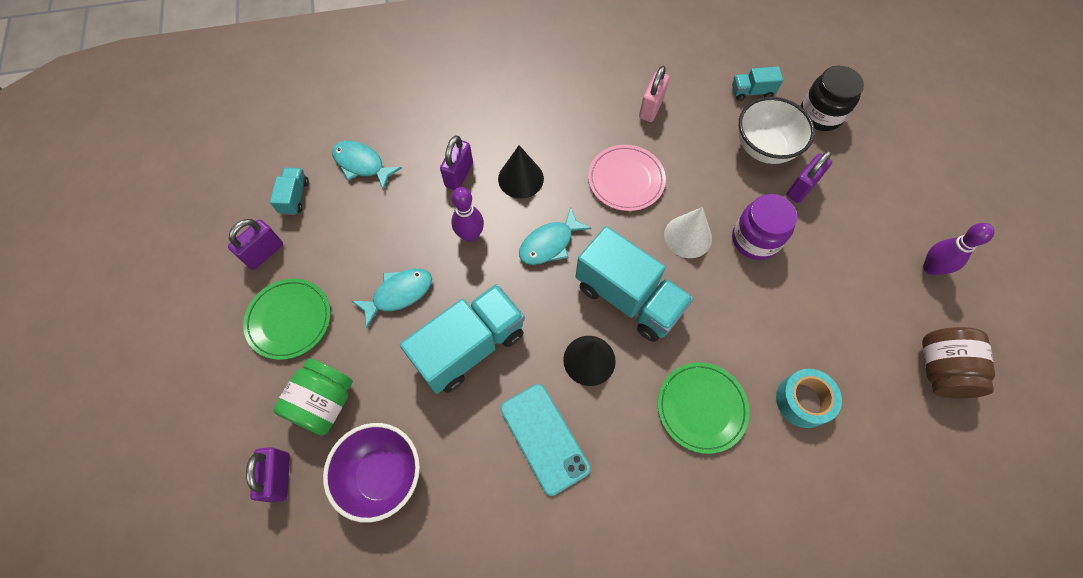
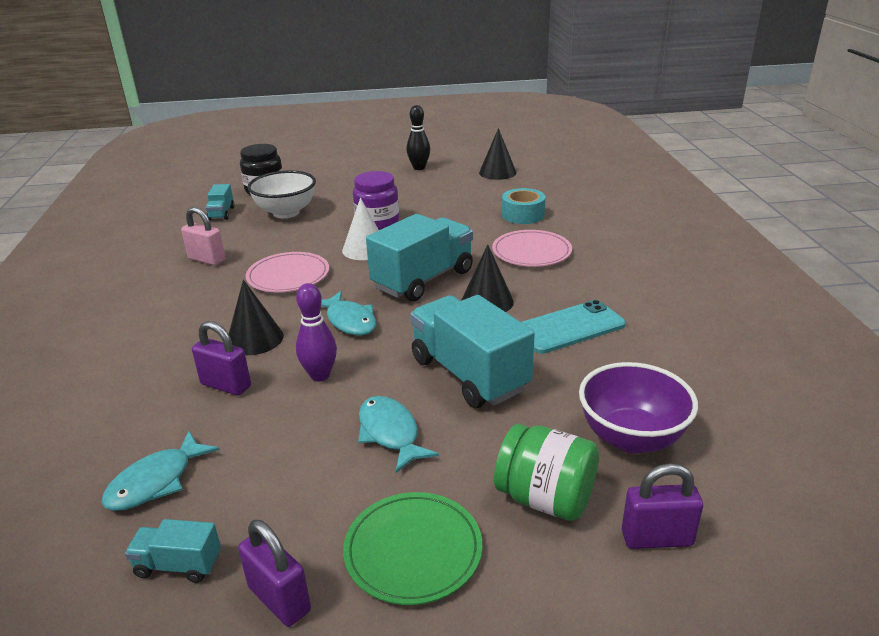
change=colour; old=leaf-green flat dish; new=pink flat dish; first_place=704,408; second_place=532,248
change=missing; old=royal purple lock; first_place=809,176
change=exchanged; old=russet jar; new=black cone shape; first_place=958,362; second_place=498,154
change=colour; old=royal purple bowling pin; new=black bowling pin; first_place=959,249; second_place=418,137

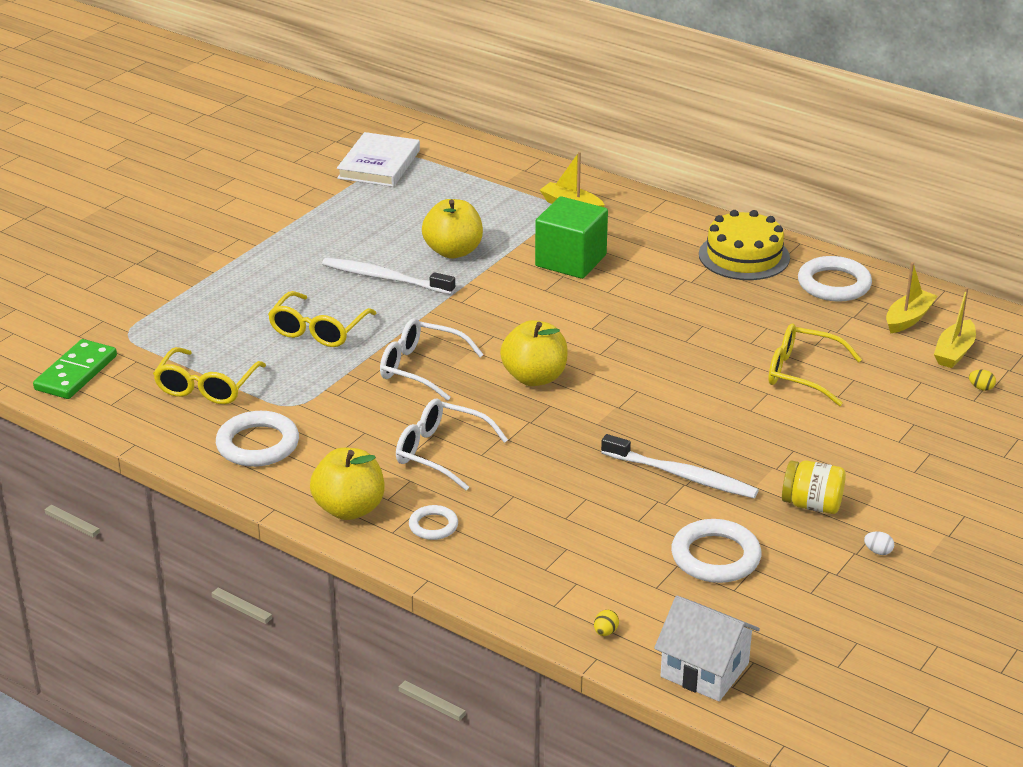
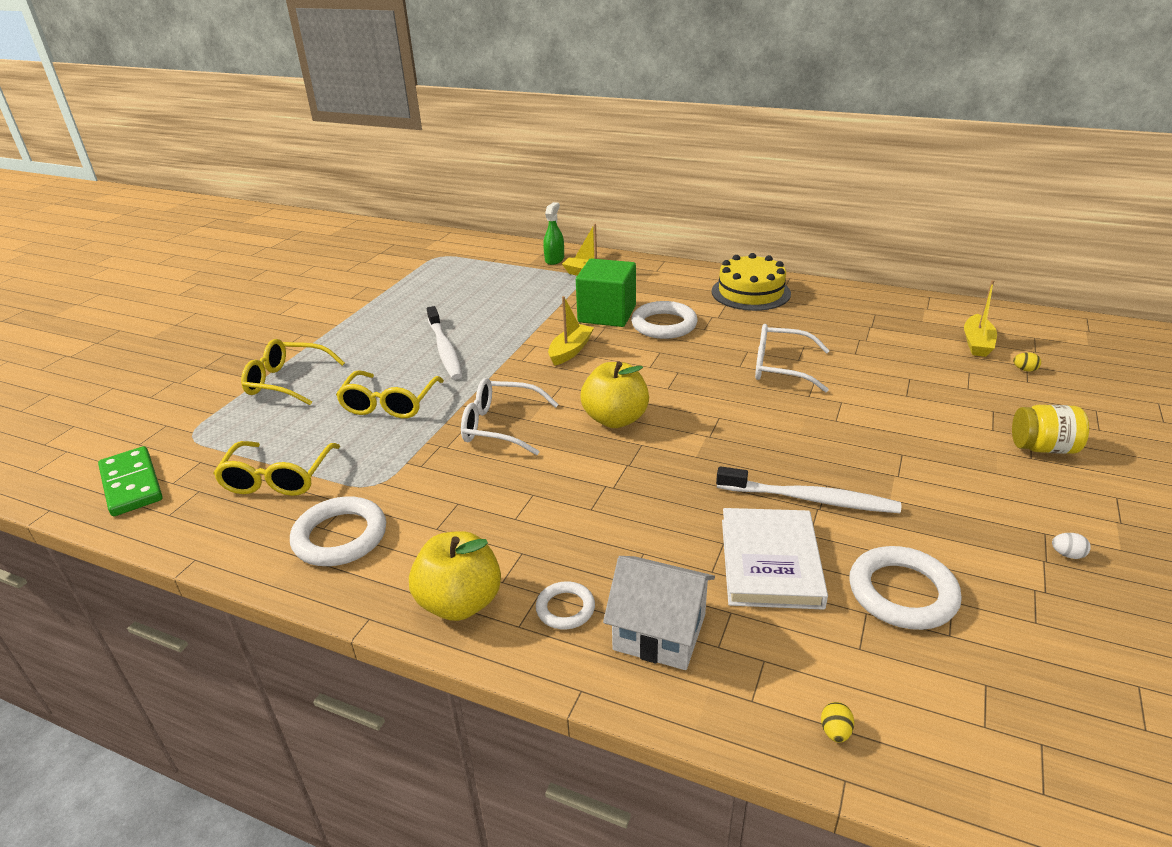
change=spun; old=leaf-green domino tile; first_place=75,369; second_place=130,481; degrees=-45
change=spun; old=snow-white tooth brush; first_place=388,276; second_place=445,343; degrees=-120
change=relocated; old=snow-white book; first_place=378,159; second_place=775,559
change=relocated; old=snow-white spectacles; first_place=452,445; second_place=792,358
change=missing; old=yellow toy apple; first_place=452,228
change=relocated; old=snow-white toy house; first_place=707,648; second_place=659,613
change=relocated; old=yellow spectacles; first_place=815,364; second_place=293,372
change=relocated; old=yellow jar; first_place=814,487; second_place=1050,429
change=relocated; old=snow-white torus; first_place=835,279; second_place=664,320
change=relocated; old=yellow sailboat; first_place=911,297; second_place=571,331
change=appeared; new=leaf-green spray bottle; second_place=553,233

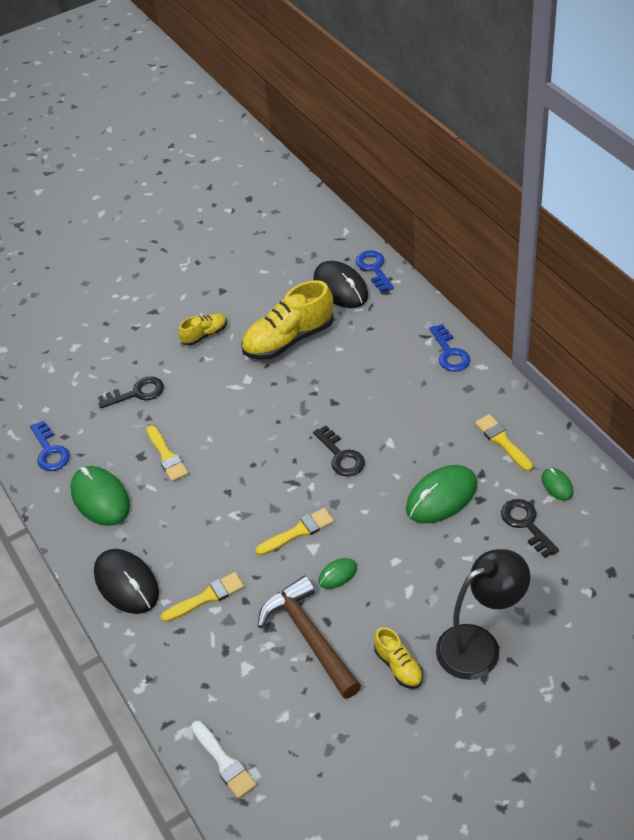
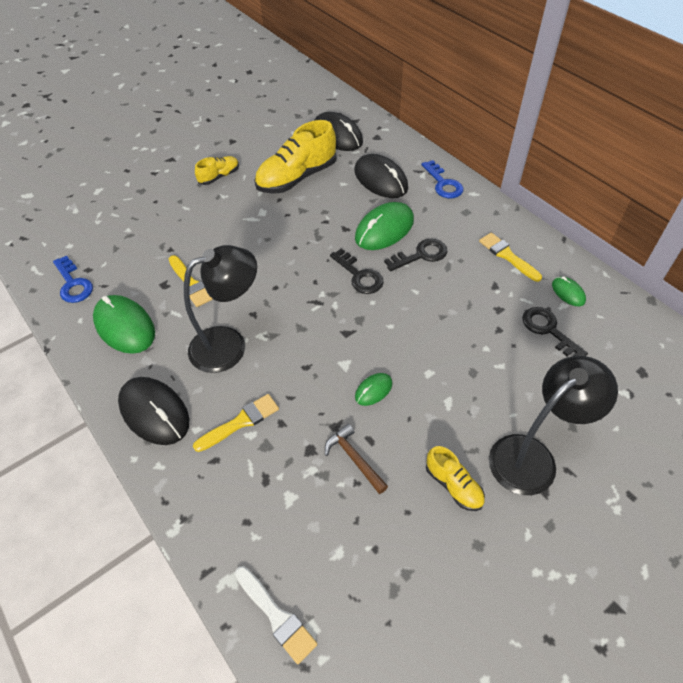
change=relocated; old=black latchkey; first_place=131,392; second_place=415,255
change=missing; old=yellow paintbrush; first_place=294,532
change=size; old=russet carpenter's hammer; first_place=309,637; second_place=356,459; factor=0.53
change=missing; old=cobalt latchkey; first_place=375,271
change=relocated; old=leaf-green PC mouse; first_place=441,494; second_place=384,226
change=appeared; new=black reading lamp; second_place=220,309
change=appeared; new=black PC mouse; second_place=381,176

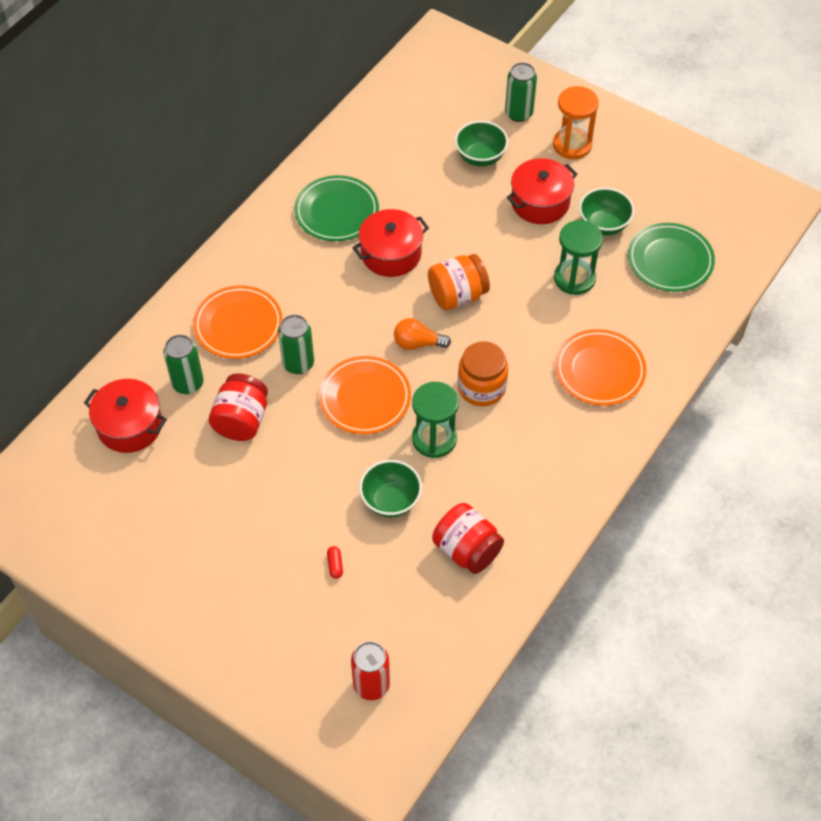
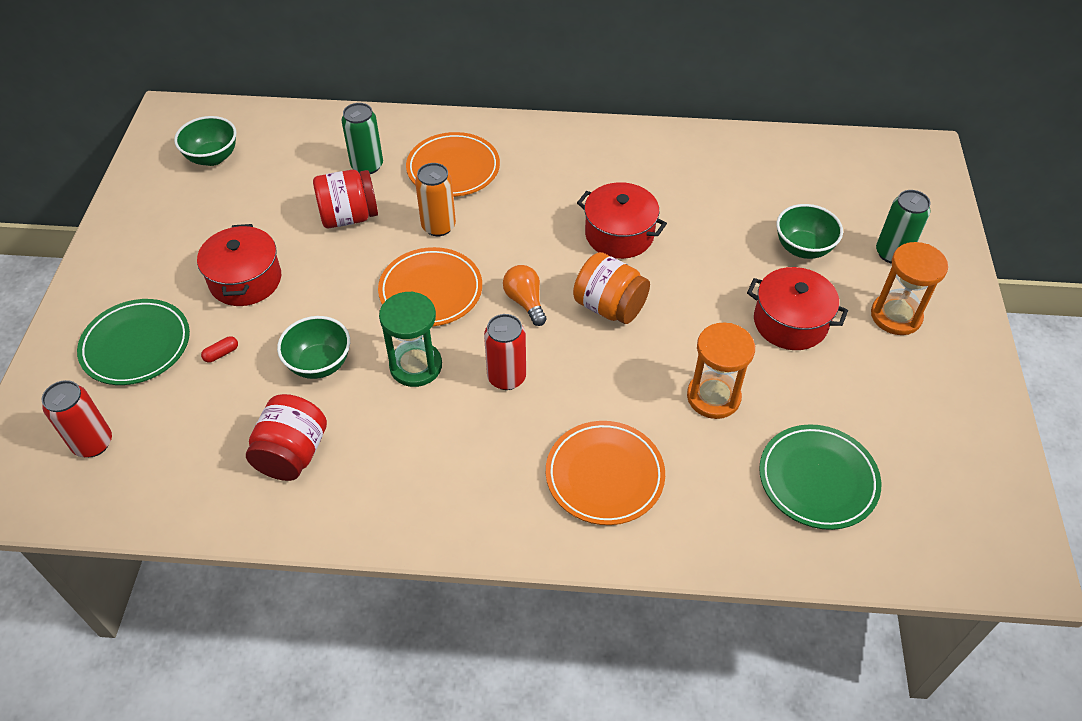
change=relocated; old=scarlet stockpot; first_place=125,416; second_place=239,265
change=colour; old=leaf-green can; new=orange can; first_place=296,344; second_place=435,199
change=relocated; old=leaf-green flat dish; first_place=336,208; second_place=133,342
change=exchanged; old=orange jar; new=scarlet can; first_place=483,373; second_place=505,352
change=colour; old=leaf-green sand timer; new=orange sand timer; first_place=578,257; second_place=721,371
change=relocated; old=leaf-green serving bowl; first_place=607,212; second_place=205,141

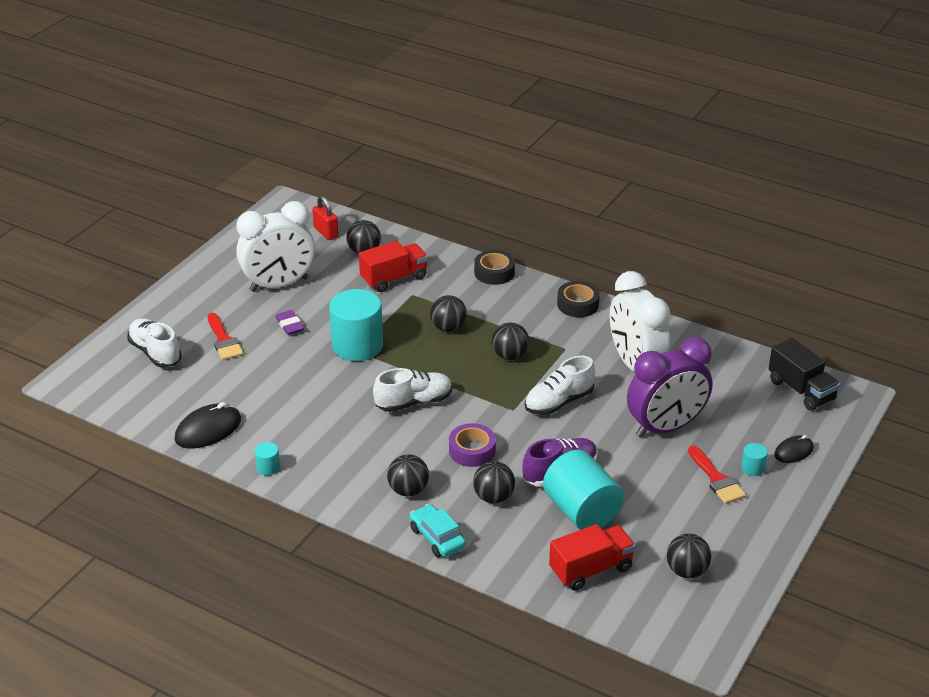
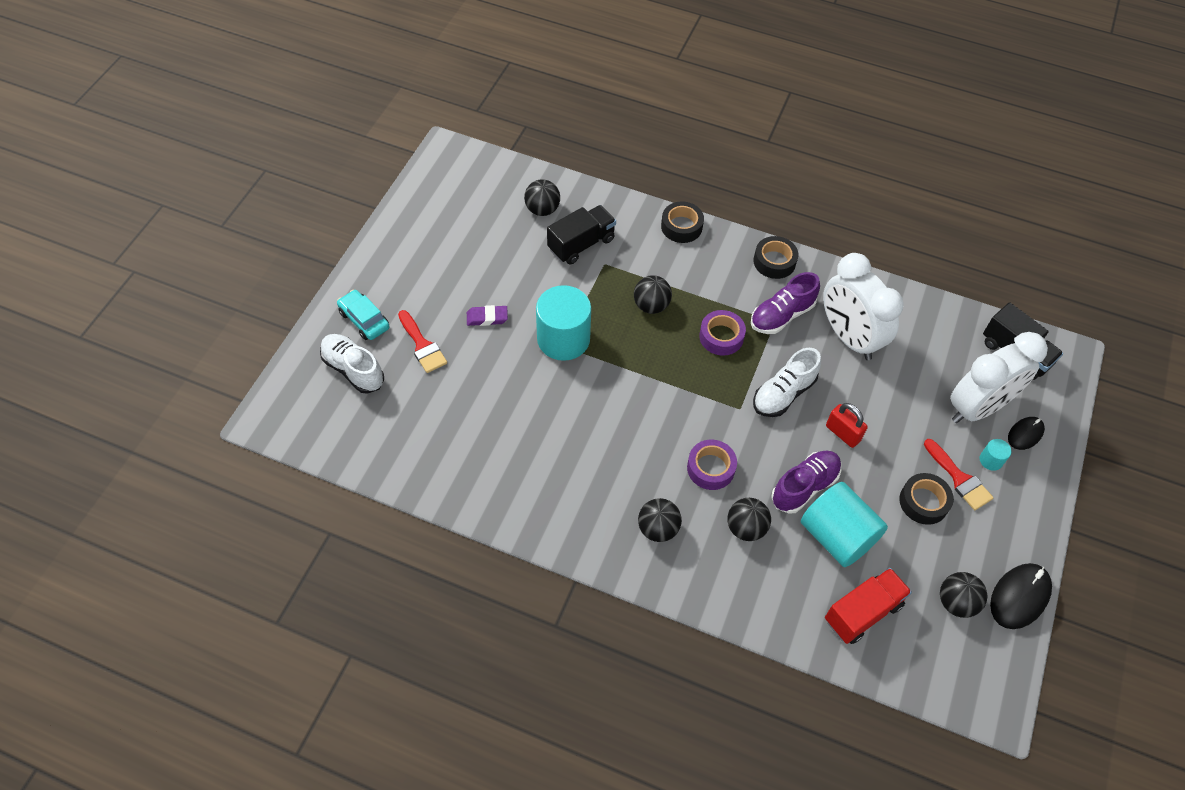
change=relocated; old=black PC mouse; first_place=208,425; second_place=1021,596
change=relocated; old=snow-white alarm clock; first_place=275,246; second_place=999,377
change=missing; old=teal cylinder; first_place=267,458
change=spun; old=royal purple pencil eraser; first_place=289,322; second_place=487,315; degrees=-60
change=relocated; old=scarlet lock; first_place=325,218; second_place=847,425
change=colour; old=scarlet lorry; new=black lorry; first_place=393,266; second_place=581,235
change=missing; old=snow-white sneaker; first_place=412,390
change=relocated; old=teal car; first_place=437,530; second_place=363,315
change=exchanged; old=black ball; new=royal purple tape; first_place=510,341; second_place=722,333
change=missing; old=royal purple alarm clock; first_place=670,387
change=appeared; new=royal purple sneaker; second_place=785,303
change=appeared; new=black tape; second_place=926,499

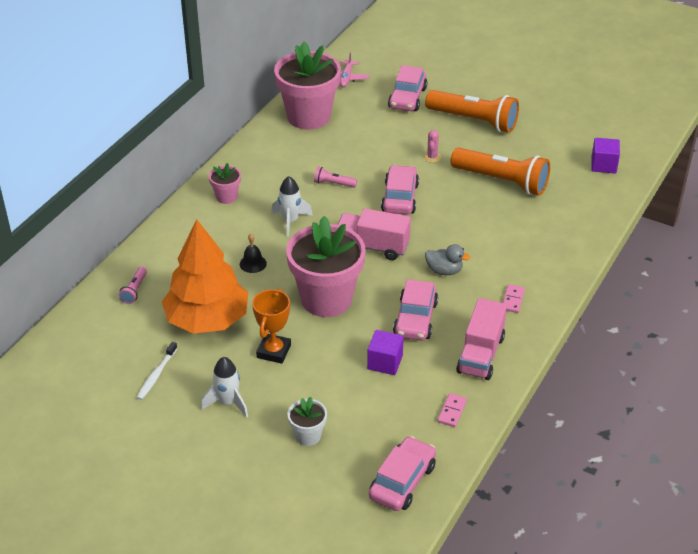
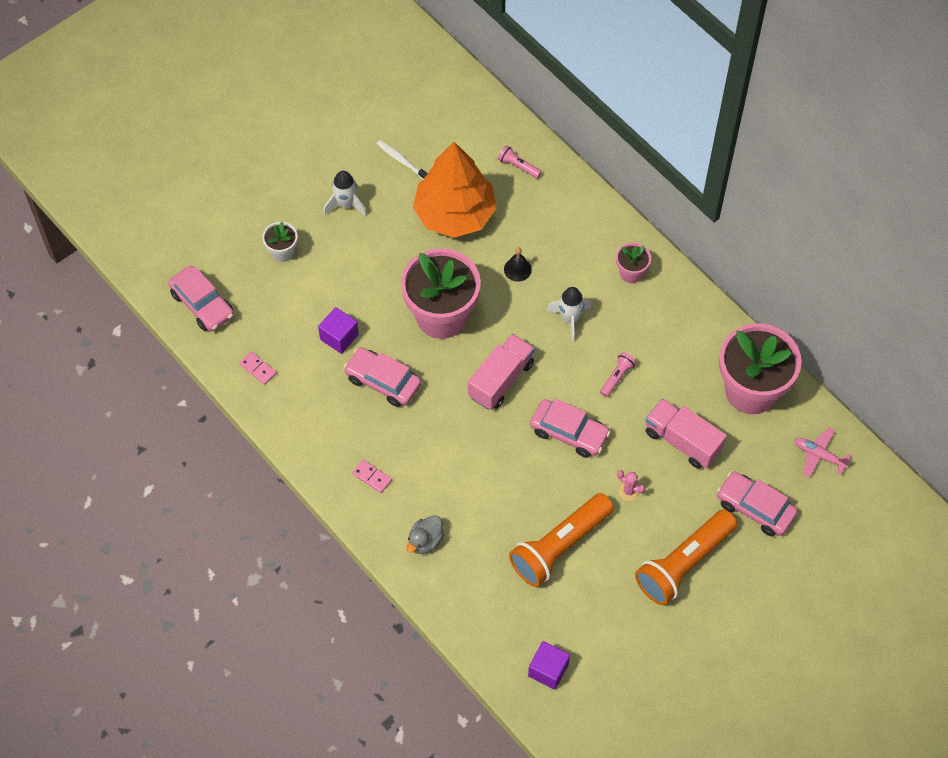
change=missing; old=orange award cup; first_place=271,326
change=relocated; old=ash-grey duck; first_place=448,259; second_place=425,534
change=relocated; old=pink lorry; first_place=481,339; second_place=686,433

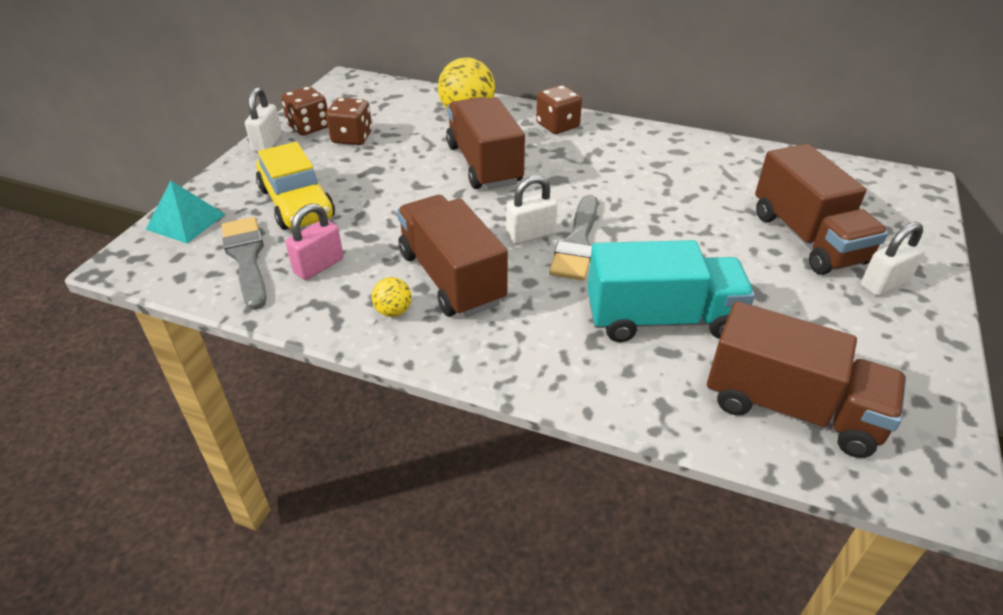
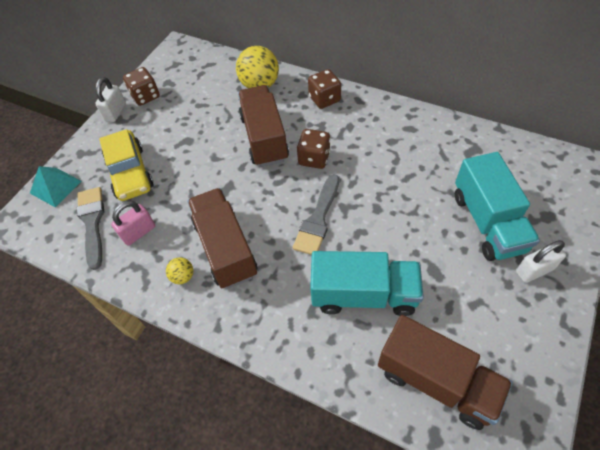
change=relocated; old=russet dice; first_place=349,121; second_place=313,149
change=missing; old=snow-white lock; first_place=532,209
change=colour; old=russet lorry; new=teal lorry; first_place=821,209; second_place=497,206

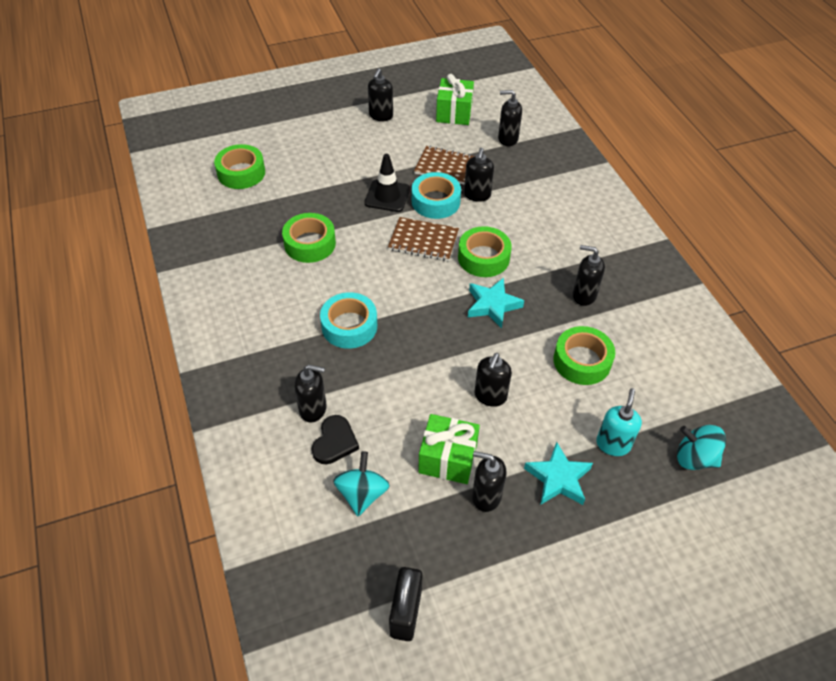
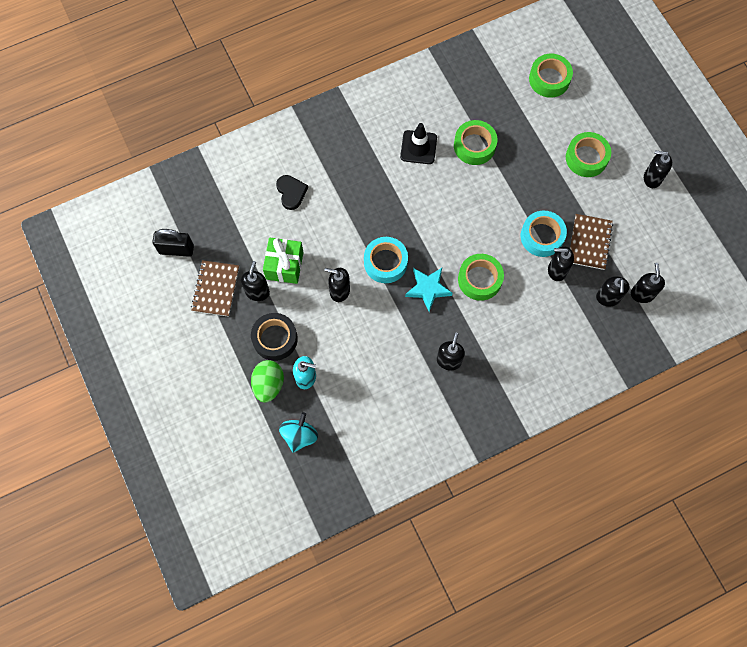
change=relocated; old=black pump bottle; first_place=310,393; second_place=612,291
change=spun; old=black heart shape; first_place=335,439; second_place=292,192; degrees=-120
change=relocated; old=teal tape; first_place=348,320; second_place=386,260
change=missing; old=teal whirligig; first_place=361,483
change=relocated; old=black safety cone; first_place=387,183; second_place=418,143
change=relocated; old=russet exercise book; first_place=423,239; second_place=215,288
change=missing; old=leaf-green present; first_place=455,99
change=exchanged; old=teal star shape; new=black tape; first_place=558,473; second_place=274,337
change=relocated; old=leaf-green tape; first_place=584,355; second_place=588,154
change=appeared; new=leaf-green egg; second_place=267,381

